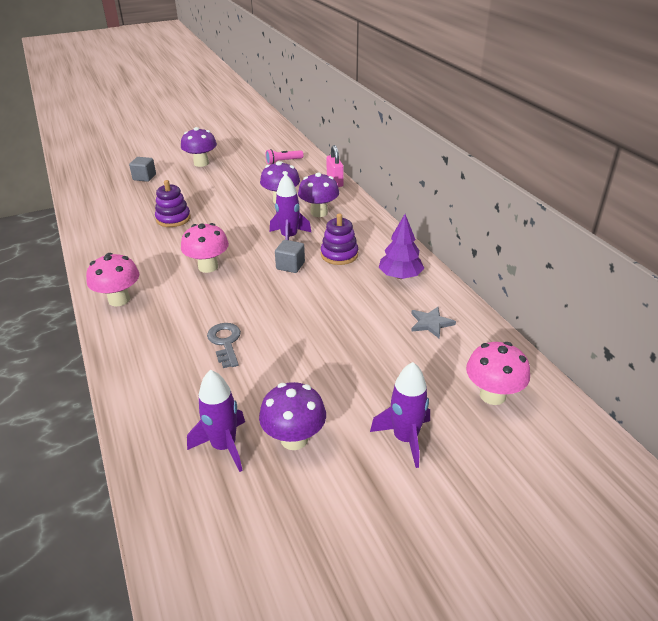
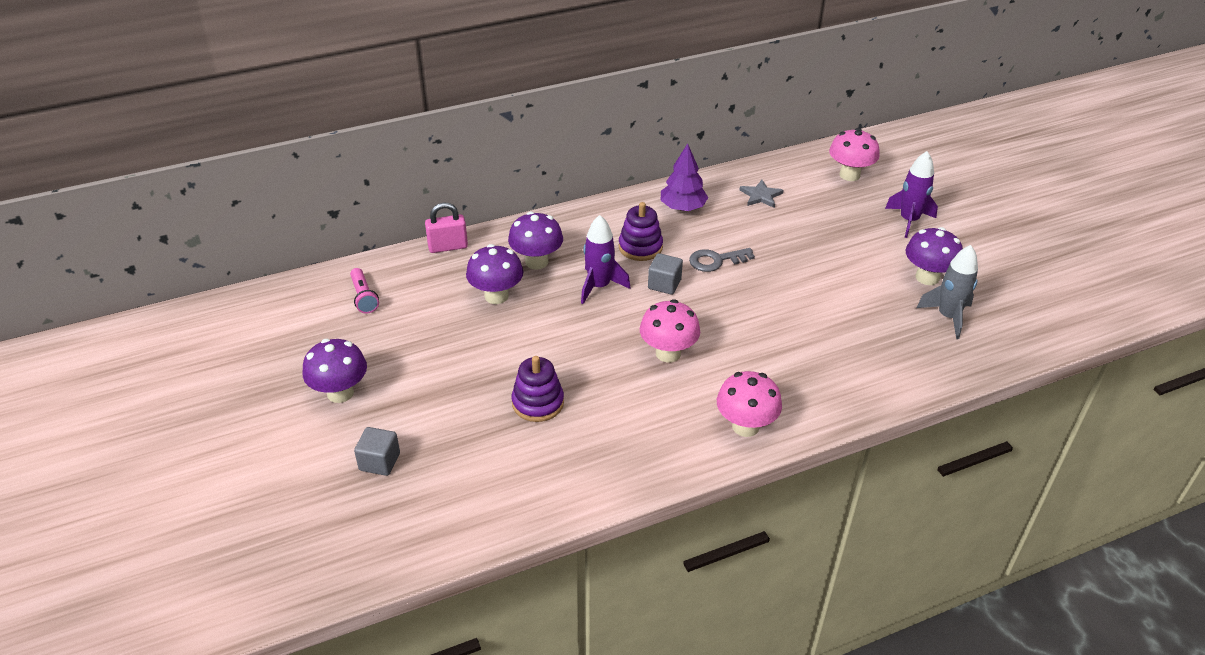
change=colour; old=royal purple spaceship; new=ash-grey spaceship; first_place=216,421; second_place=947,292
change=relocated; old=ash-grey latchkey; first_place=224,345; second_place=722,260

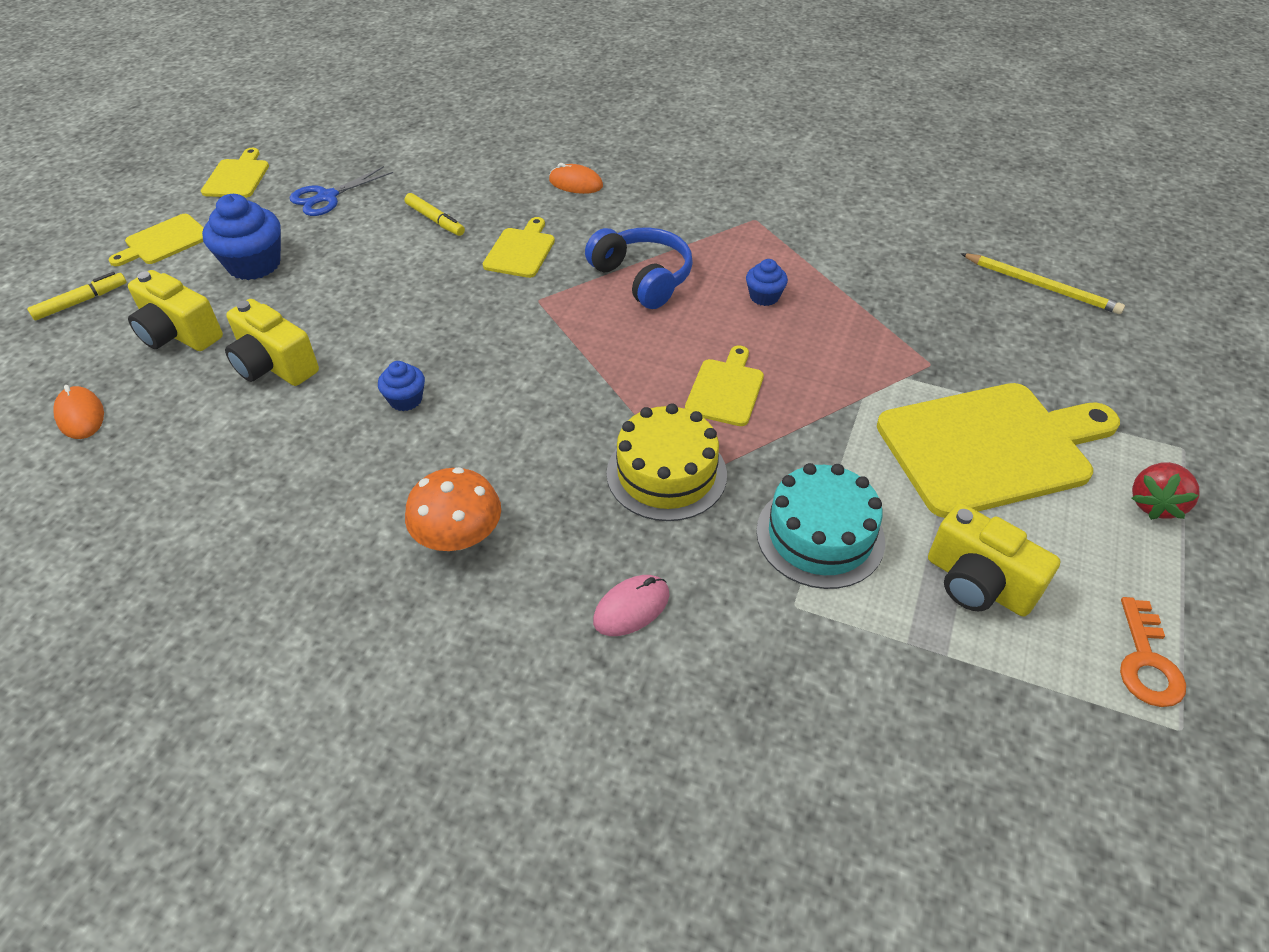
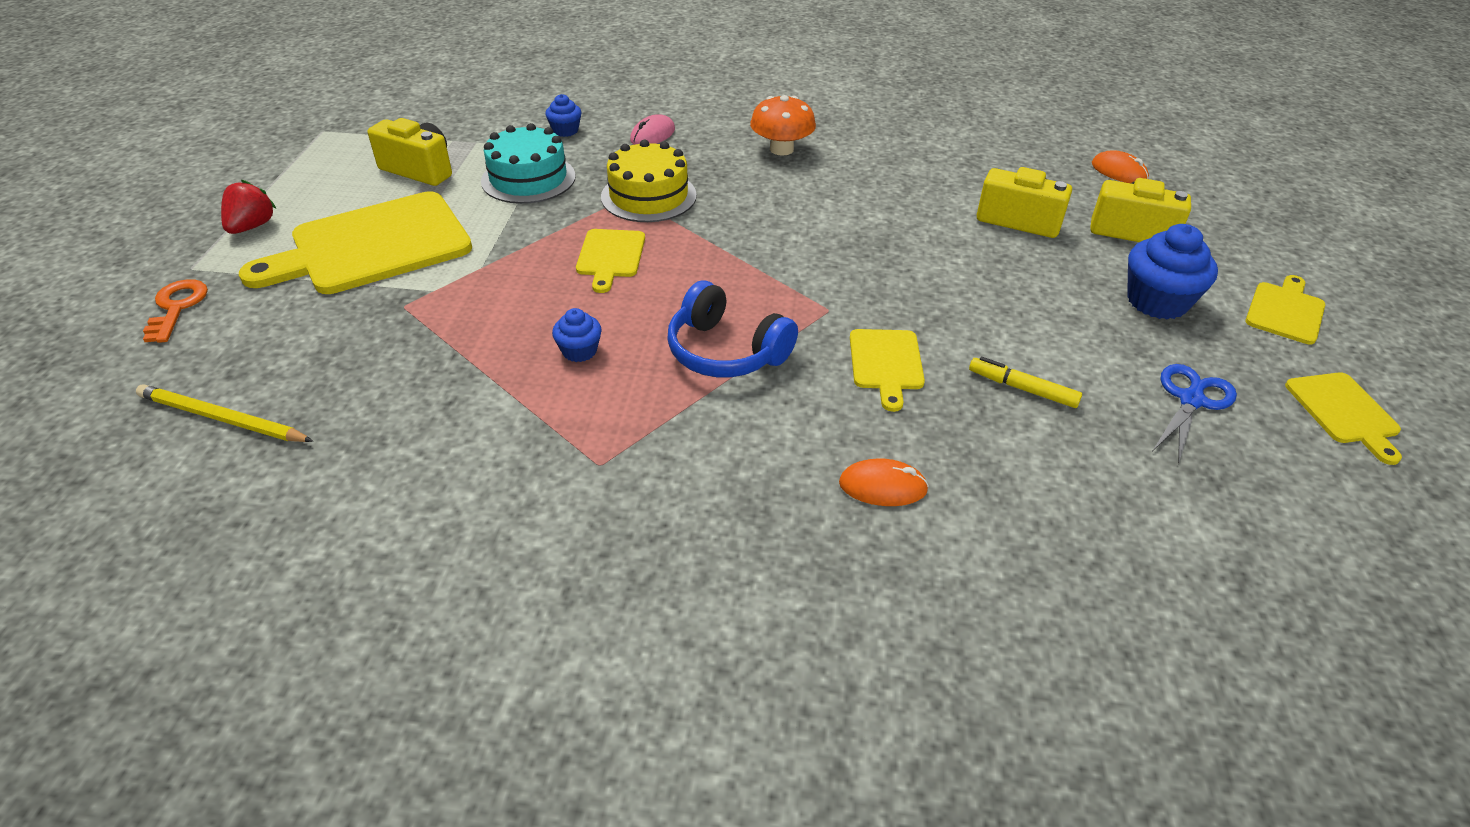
change=missing; old=yellow marker pen; first_place=77,296
change=relocated; old=cobalt fairy cake; first_place=401,386; second_place=563,115
change=relocated; old=orange latchkey; first_place=1153,652; second_place=175,311

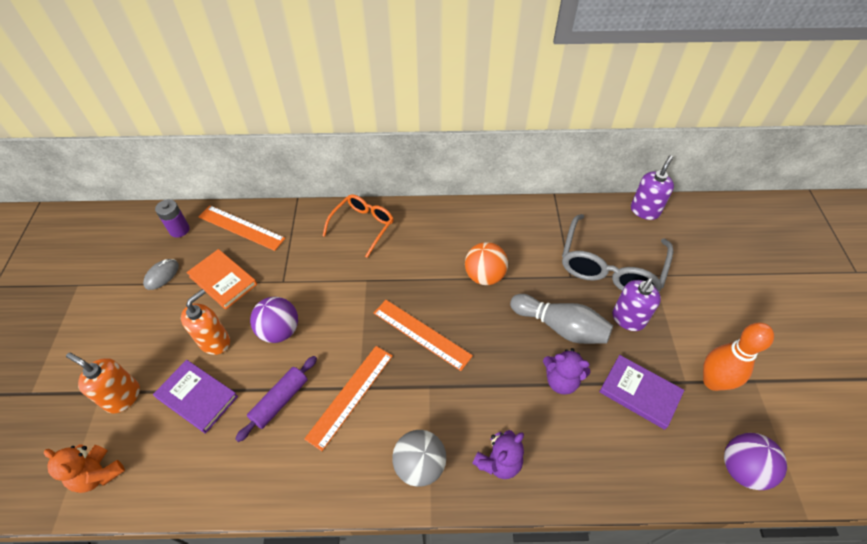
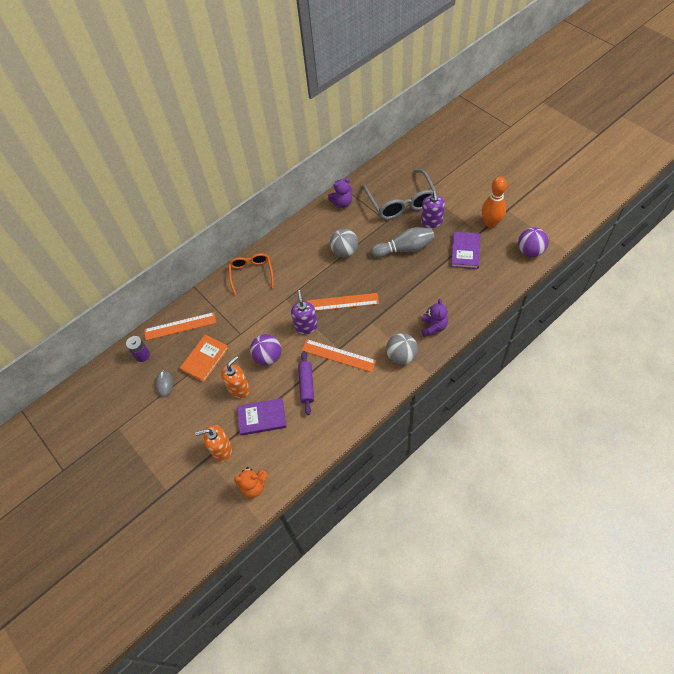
change=spun; old=orange pump bottle; first_place=205,322; second_place=235,377; degrees=45
change=spun; old=orange book; first_place=221,279; second_place=204,358; degrees=-60
change=spun; old=orange ruler; first_place=348,398; second_place=339,355; degrees=-60
change=colour; old=orange ball; new=ash-grey ball; first_place=486,263; second_place=344,243
change=relocated; old=royal purple teddy; first_place=567,371; second_place=340,193
change=spun; old=royal purple book; first_place=641,392; second_place=465,250; degrees=-75
change=relocated; old=royal purple pump bottle; first_place=652,187; second_place=304,312

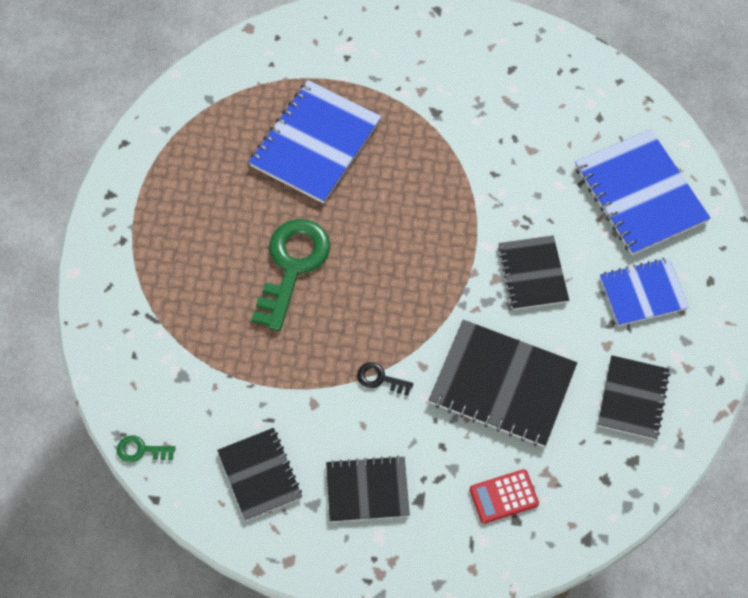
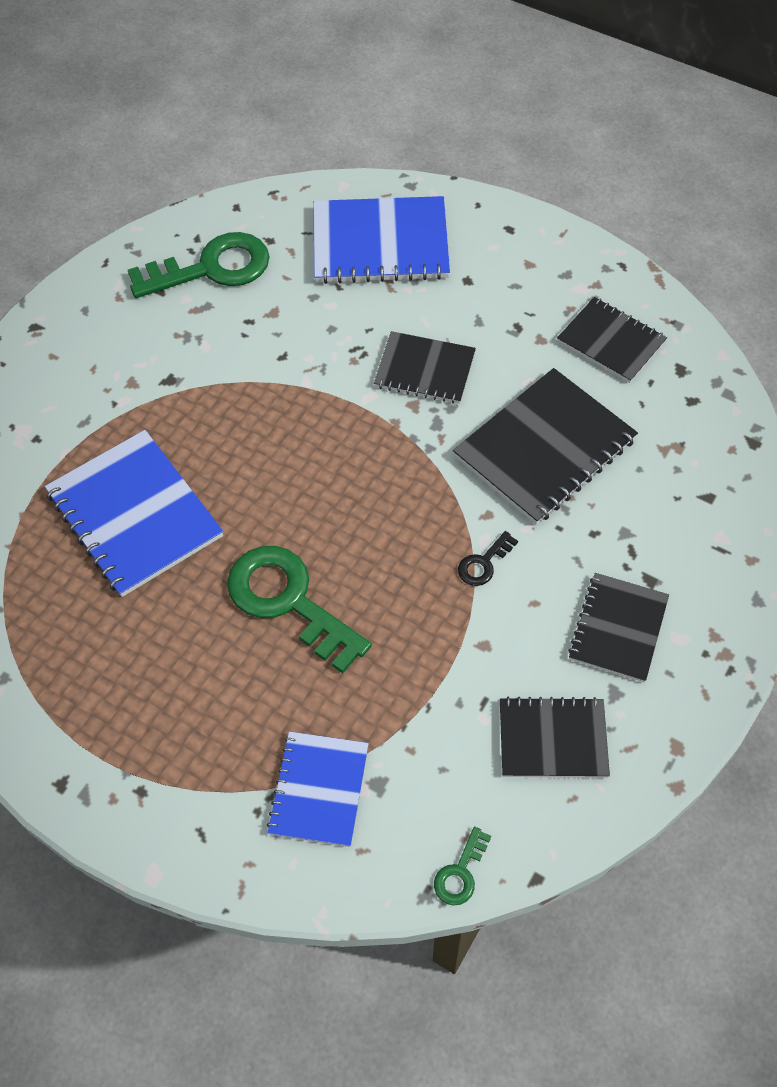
change=missing; old=scarlet calculator; first_place=504,496
change=relocated; old=cobalt exercise book; first_place=644,292; second_place=318,789
change=appeared; new=leaf-green latchkey; second_place=199,265

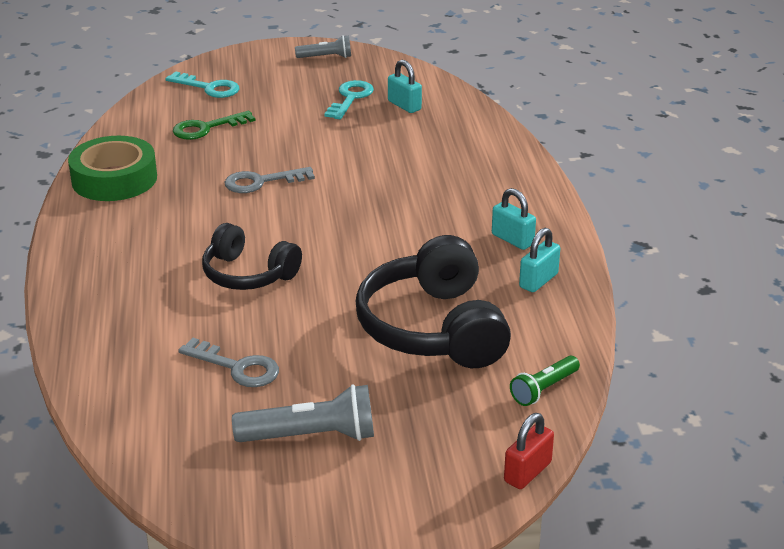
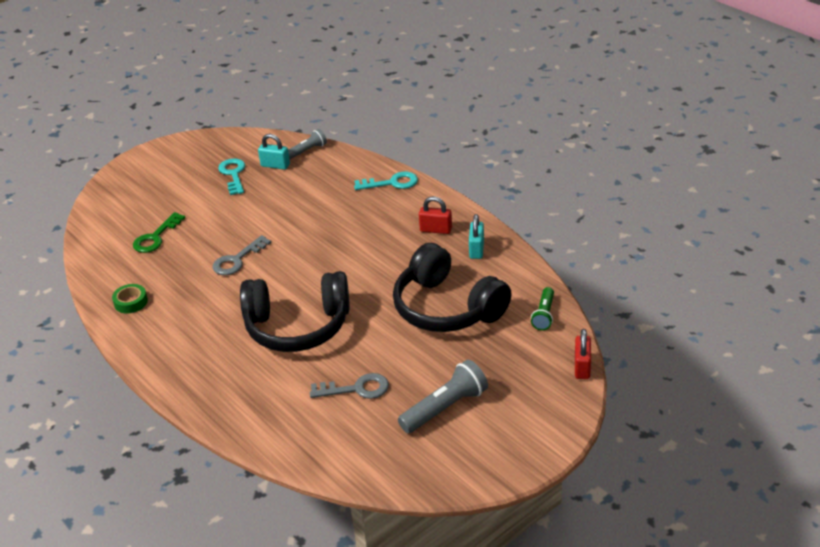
change=size; old=leaf-green tape; first_place=112,168; second_place=130,299; factor=0.5
change=relocated; old=teal latchkey; first_place=202,84; second_place=386,180
change=size; old=black headphones; first_place=252,256; second_place=295,311; factor=1.61
change=relocated; old=ash-grey pocket torch; first_place=323,46; second_place=307,144
change=colour; old=teal lock; new=scarlet lock; first_place=514,219; second_place=435,215

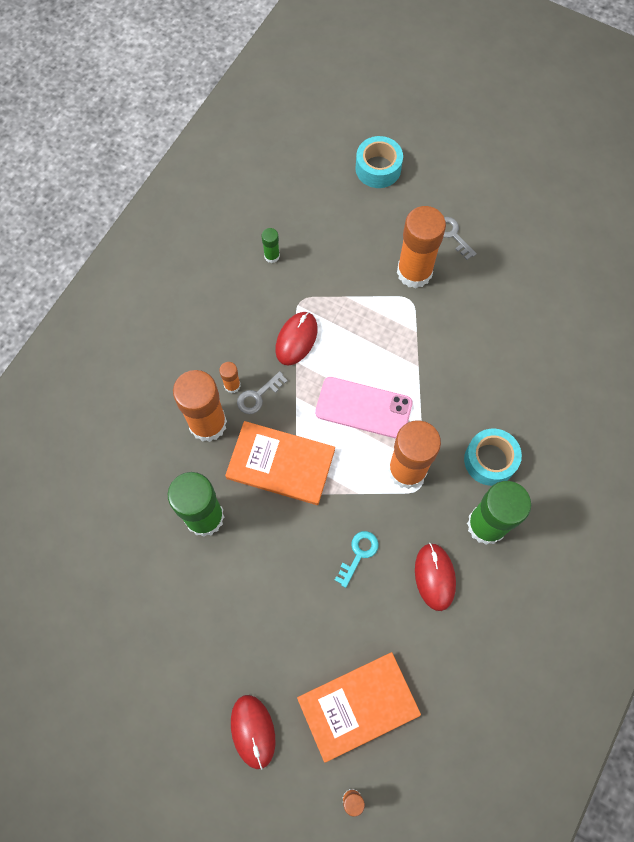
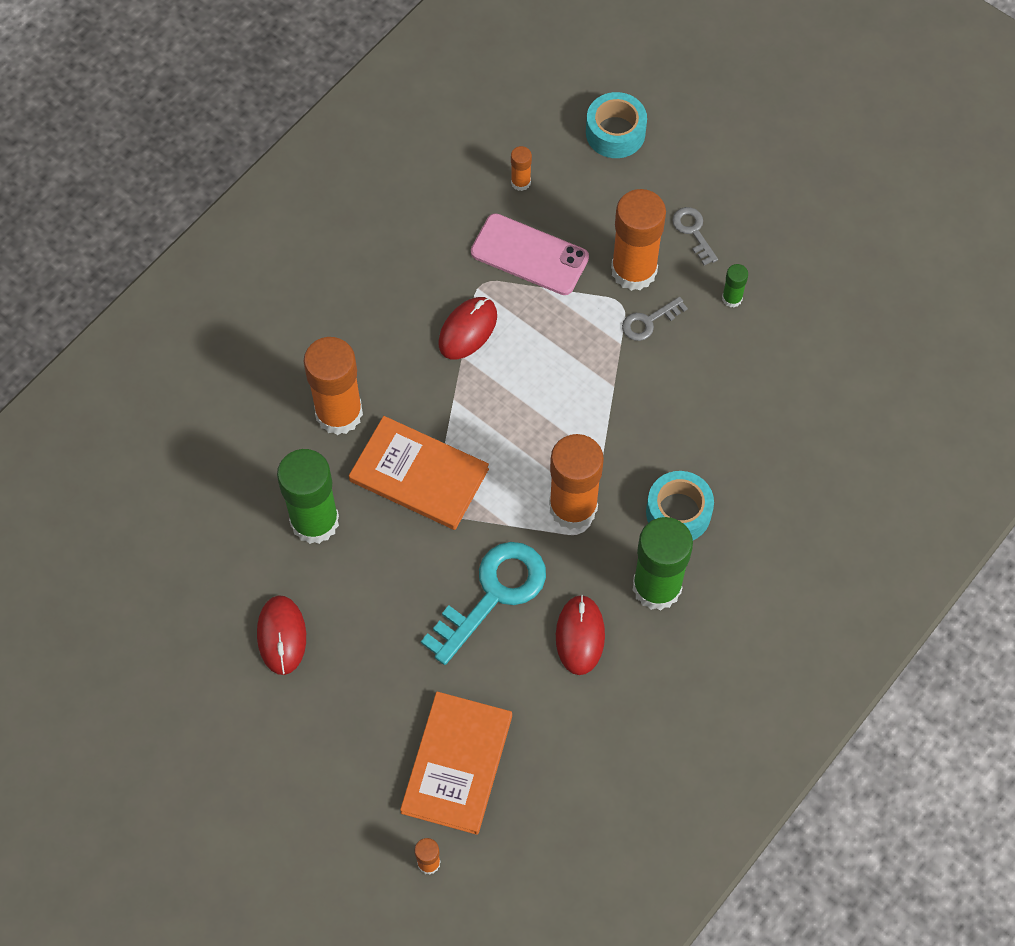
change=relocated; old=orange stick of glue; first_place=230,377; second_place=521,168
change=relocated; old=scarlet PC mouse; first_place=253,732; second_place=281,635
change=relocated; old=ash-grey latchkey; first_place=262,392; second_place=655,319
change=relocated; old=leaf-green stick of glue; first_place=271,245; second_place=735,285
change=spun; old=orange book; first_place=359,707; second_place=456,763; degrees=-60
change=relocated; old=pink mobile phone; first_place=364,408; second_place=530,254
change=size; old=teal latchkey; first_place=357,559; second_place=483,603; factor=2.01

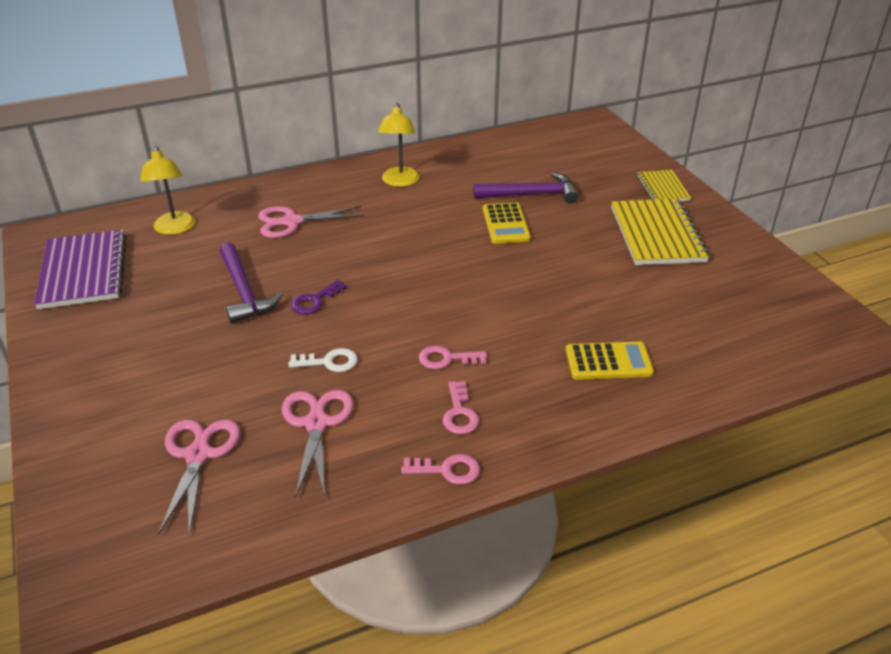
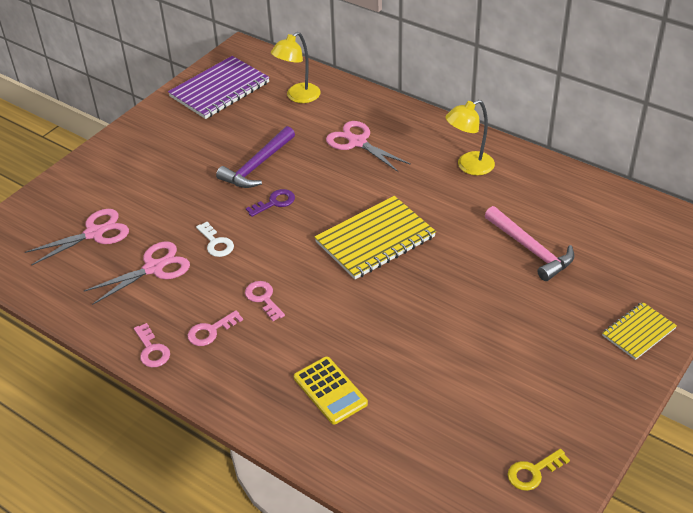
change=spun; old=royal purple latchkey; first_place=319,297; second_place=270,203; degrees=135
change=colour; old=royal purple carpenter's hammer; new=pink carpenter's hammer; first_place=526,188; second_place=529,243
change=missing; old=yellow calculator; first_place=507,223
change=relocated; old=yellow exercise book; first_place=660,232; second_place=375,237
change=appeared; new=yellow latchkey; second_place=538,470

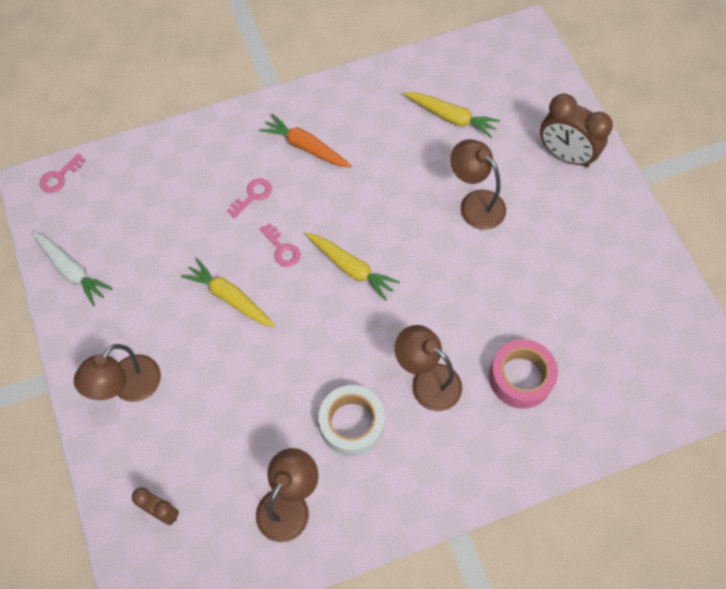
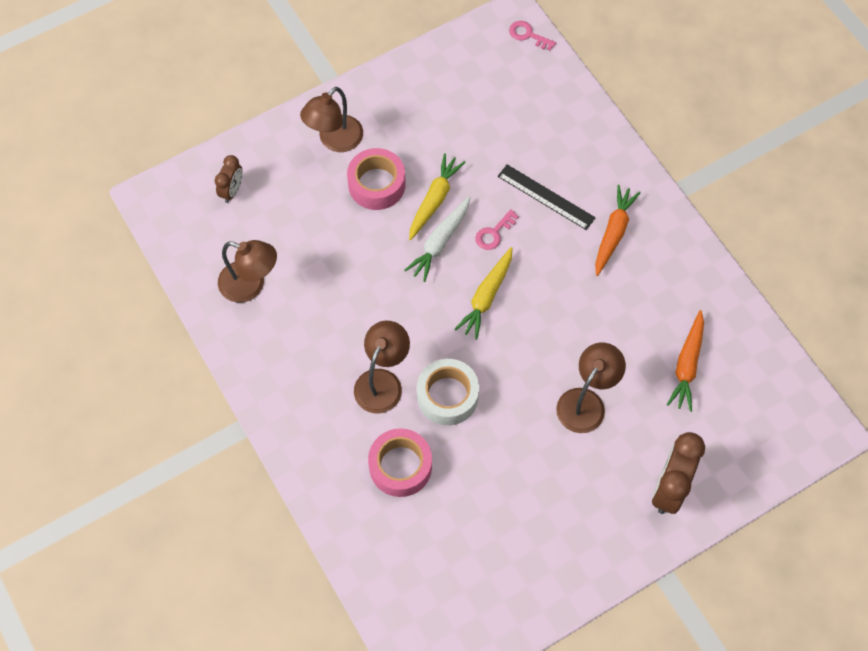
change=relocated; old=snow-white root vegetable; first_place=71,268; second_place=437,239
change=spun; old=russet reading lamp; first_place=117,373; second_place=331,119; degrees=-75
change=exchanged; old=pink latchkey; new=black ruler; first_place=249,198; second_place=547,197
change=relocated; old=snow-white tape; first_place=351,420; second_place=448,392
change=colour; old=yellow root vegetable; new=orange root vegetable; first_place=452,115; second_place=685,361
change=appeared; new=pink tape; second_place=376,179

